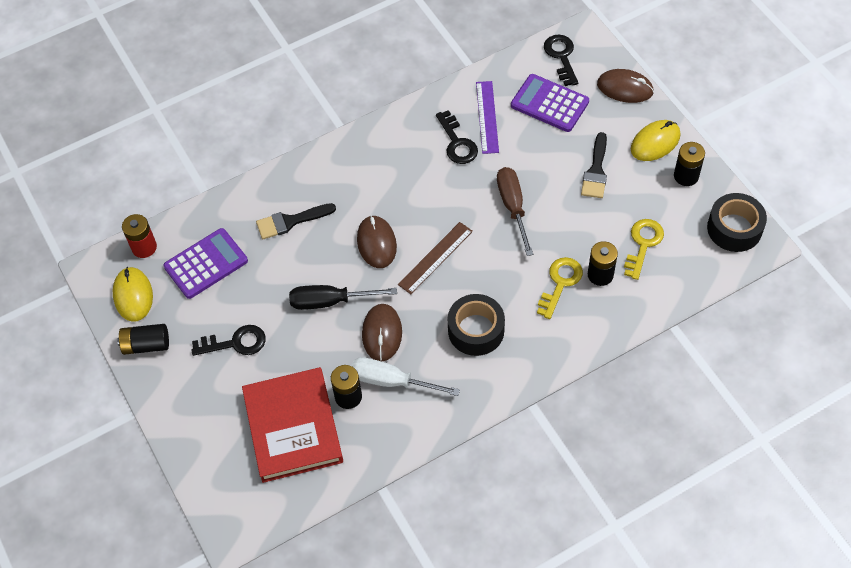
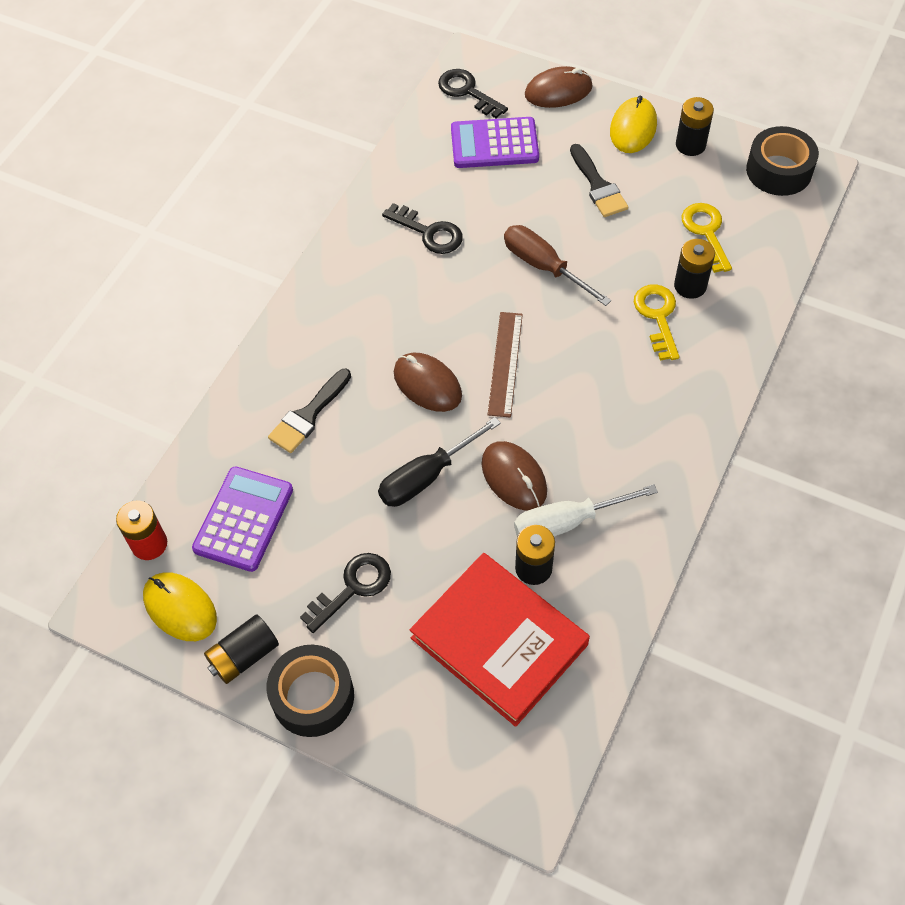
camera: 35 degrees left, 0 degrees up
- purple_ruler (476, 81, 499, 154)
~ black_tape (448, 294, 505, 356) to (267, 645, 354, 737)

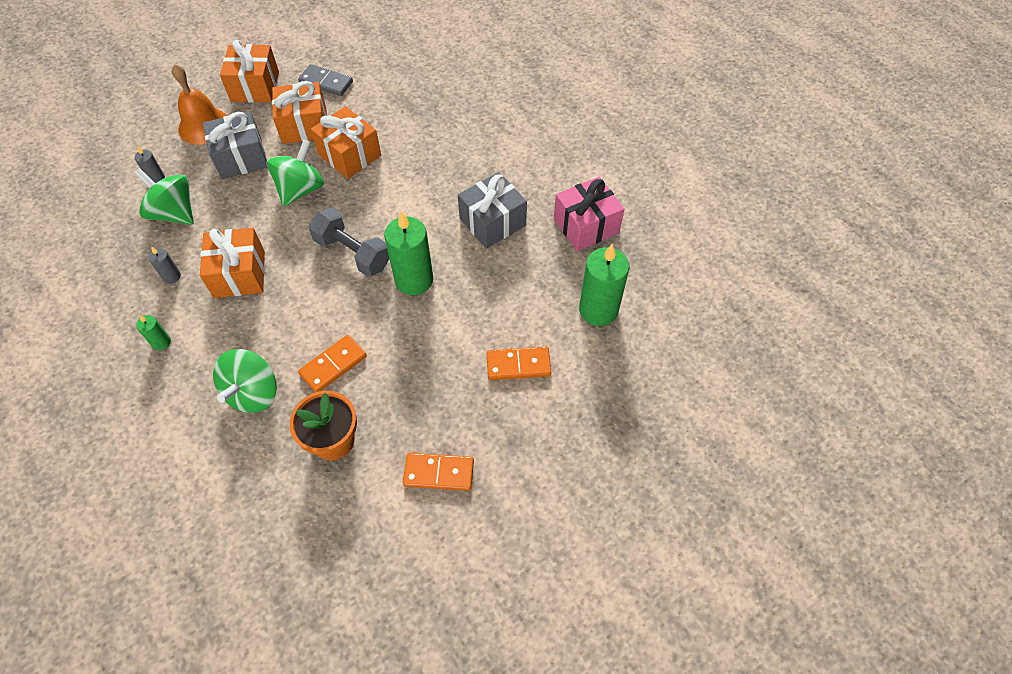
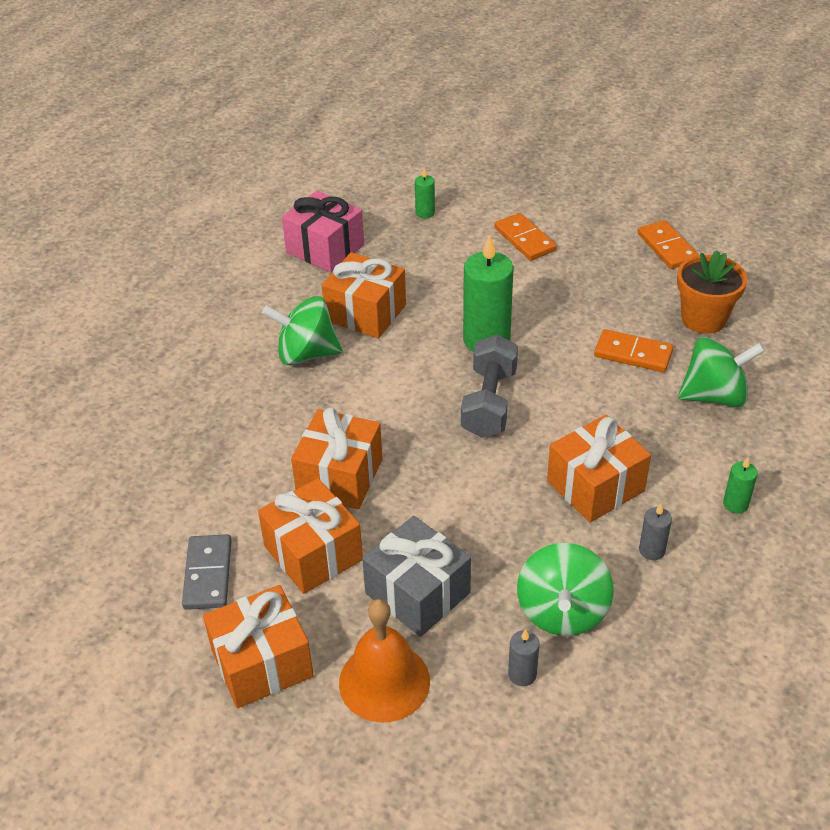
camera: 115 degrees left, 15 degrees down
~ green_spinning_top (267, 139, 324, 207) to (262, 296, 343, 365)
~ grey_gift (458, 172, 527, 248) to orange_gift (322, 252, 406, 339)
~ green_candle (579, 244, 630, 326) = (415, 168, 435, 218) x0.47

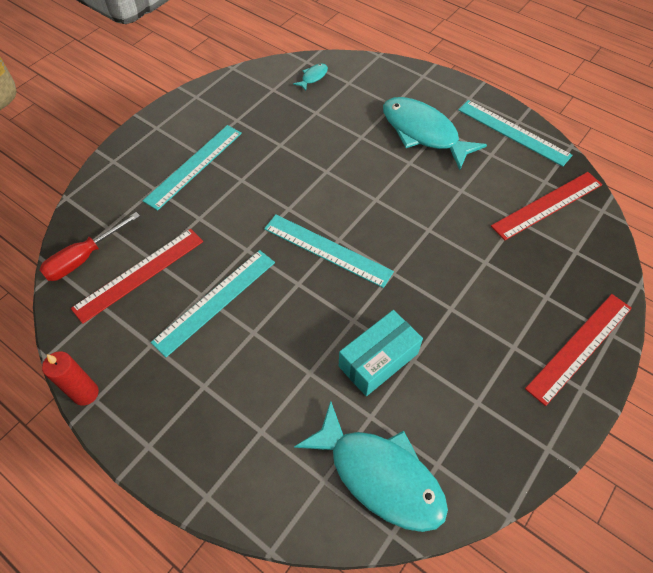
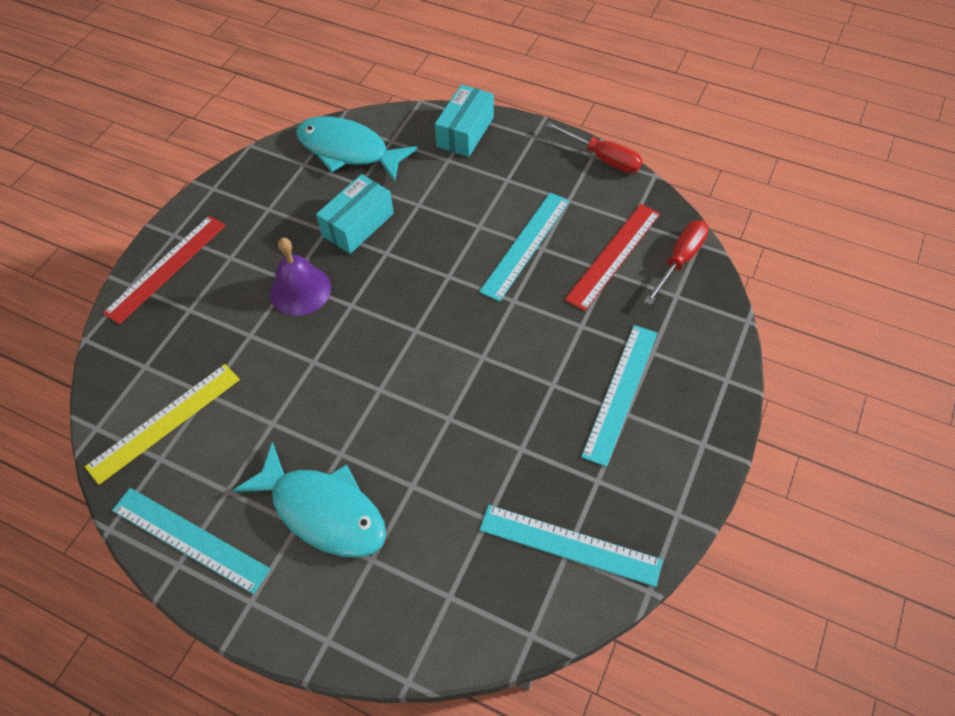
camera: 170 degrees right, 0 degrees up
- turquoise_fish (293, 64, 328, 91)
~ red_ruler (491, 172, 602, 240) to yellow_ruler (85, 364, 240, 485)
~ turquoise_ruler (264, 214, 394, 288) to (479, 505, 663, 587)
~ red_candle (42, 351, 99, 406) to red_screwdriver (546, 122, 643, 173)
+ turquoise_box (435, 84, 494, 157)
+ purple_bell (270, 238, 331, 316)

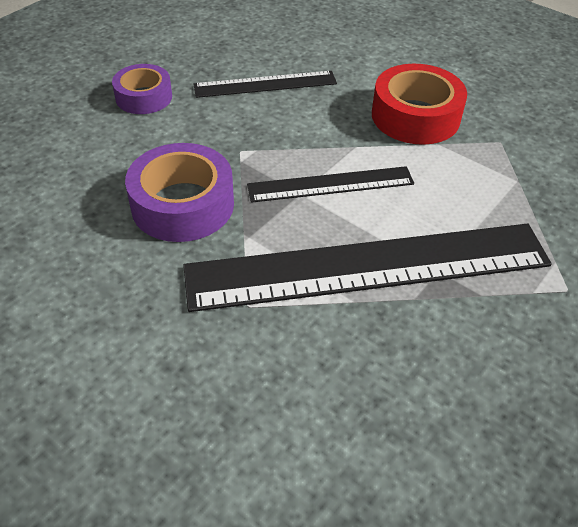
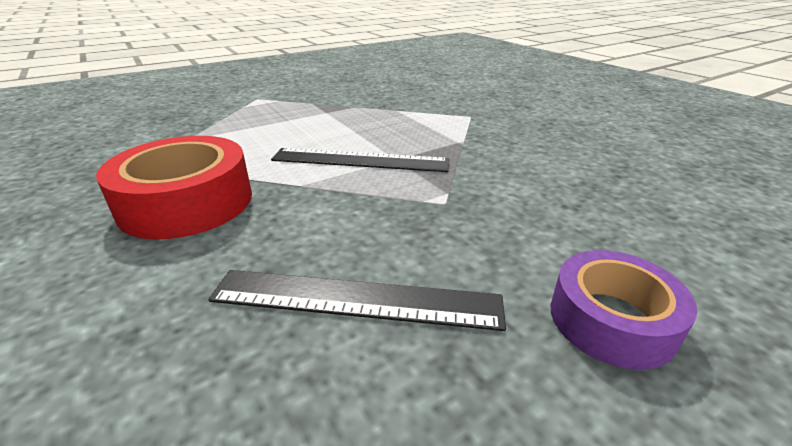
camera: 160 degrees left, 15 degrees down
- purple_tape (125, 143, 234, 242)
- black_ruler (183, 224, 552, 312)

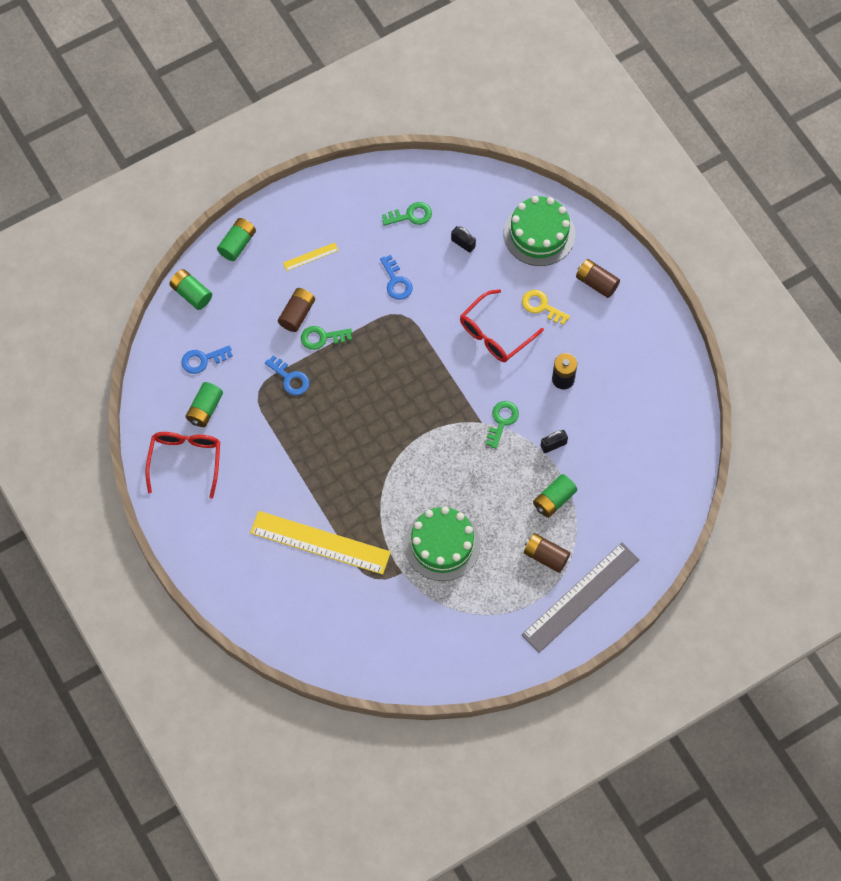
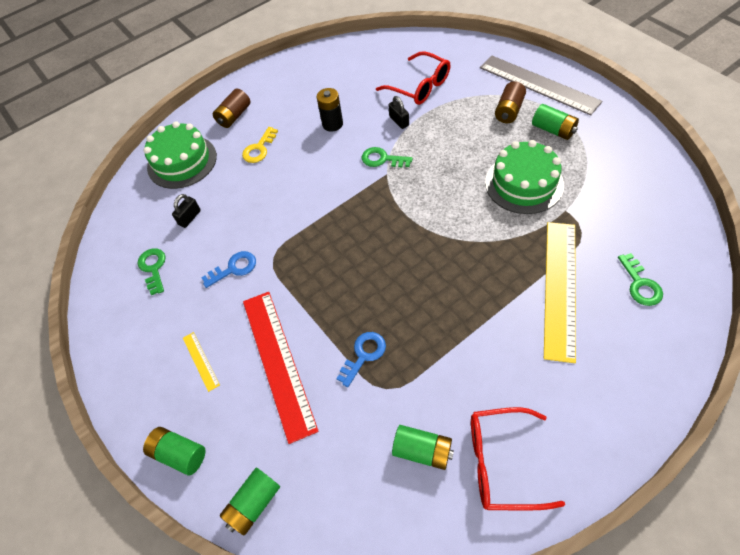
camera: 90 degrees left, 10 degrees down
~ brown_battery (278, 288, 315, 332) to red_ruler (243, 292, 319, 444)
~ red_glasses (460, 289, 544, 362) to (376, 51, 450, 105)
~ green_key (301, 326, 352, 350) to (618, 253, 663, 306)
- blue_key (181, 345, 233, 374)
~ green_battery (533, 474, 577, 518) to (532, 104, 579, 140)

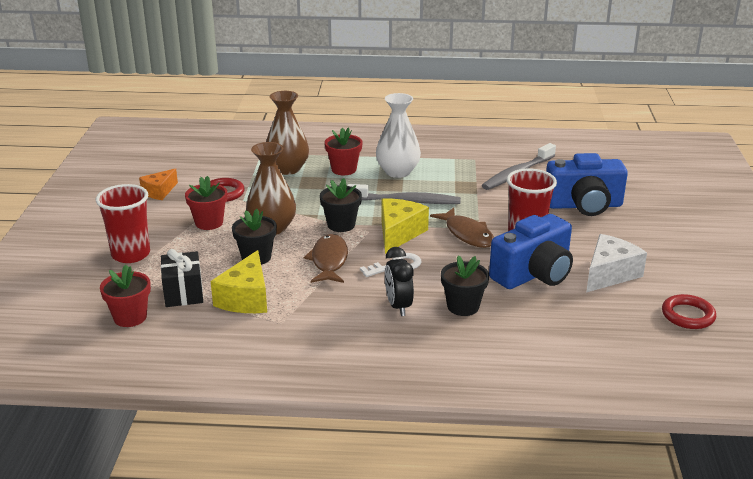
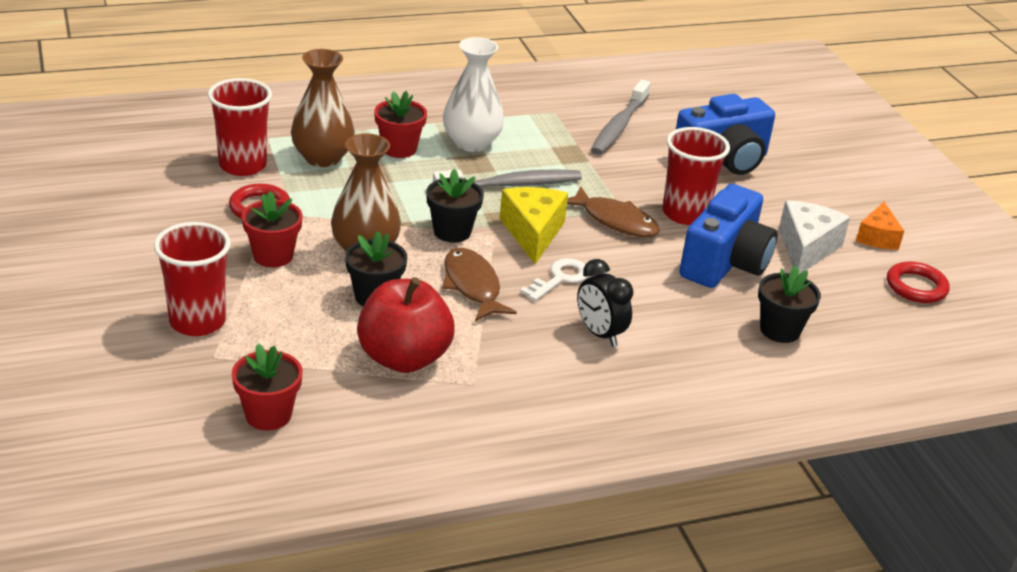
camera: 25 degrees left, 5 degrees up
~ orange_cheese (139, 168, 178, 200) to (856, 202, 904, 250)
- black_gift (161, 249, 203, 307)
~ yellow_cheese (211, 250, 267, 313) to red_apple (357, 277, 455, 373)
~ black_flower_pot (441, 255, 489, 316) to (758, 266, 821, 343)
+ red_cup (208, 78, 272, 176)

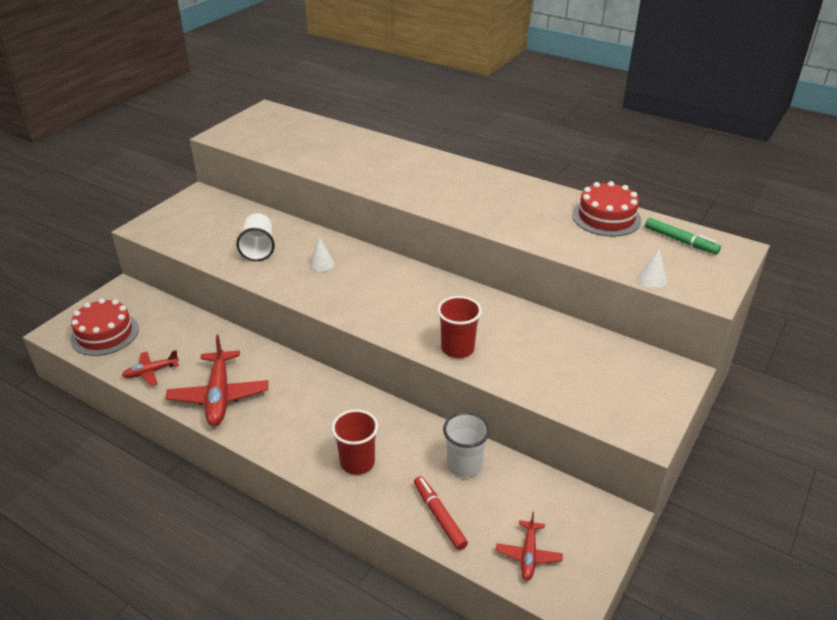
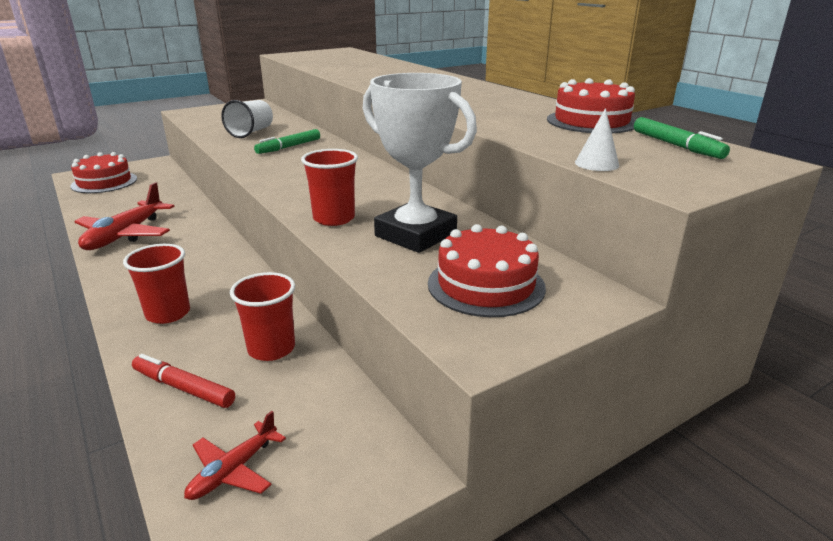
camera: 25 degrees right, 10 degrees down
~ white_cone (309, 237, 334, 271) to green_marker (254, 129, 320, 154)
- red_plane (122, 350, 179, 386)
~ white_cup (443, 412, 490, 478) to red_cup (230, 272, 295, 361)
~ red_marker (414, 476, 468, 550) = (132, 354, 235, 408) 60 degrees counterclockwise
+ white_trophy (363, 73, 477, 253)
+ red_cake (428, 224, 546, 317)

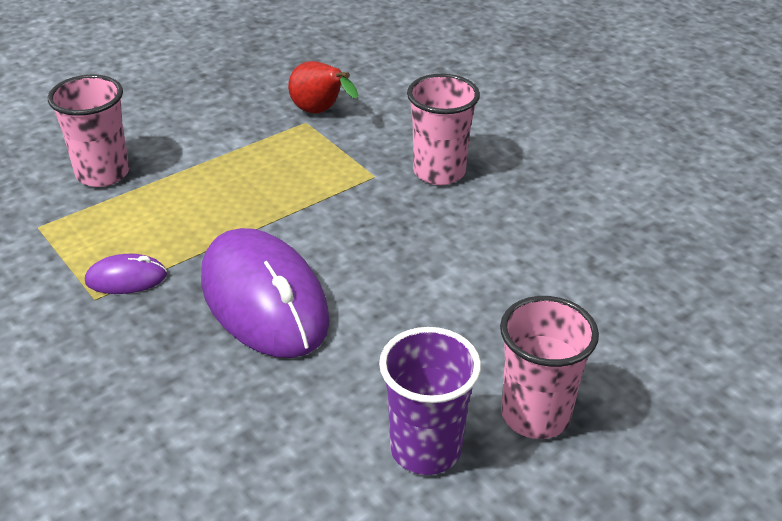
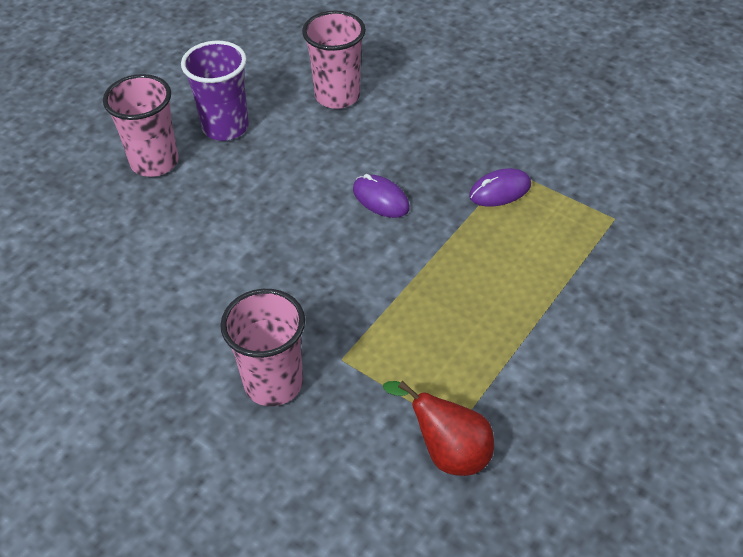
camera: 165 degrees right, 10 degrees up
~ pink_cup (48, 75, 129, 187) to (302, 10, 366, 109)
~ purple_mouse (201, 228, 330, 358) = (353, 174, 410, 218) x0.44

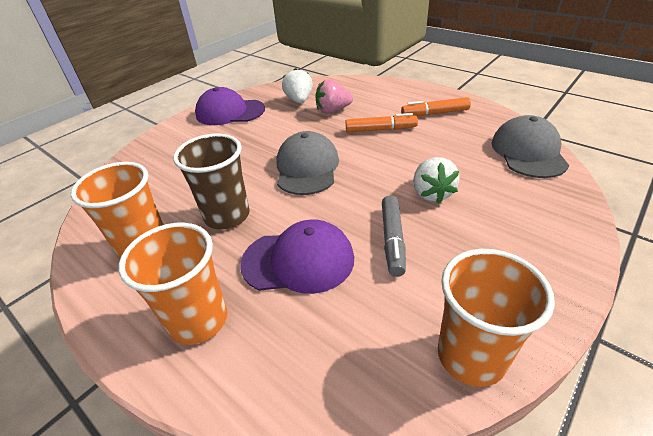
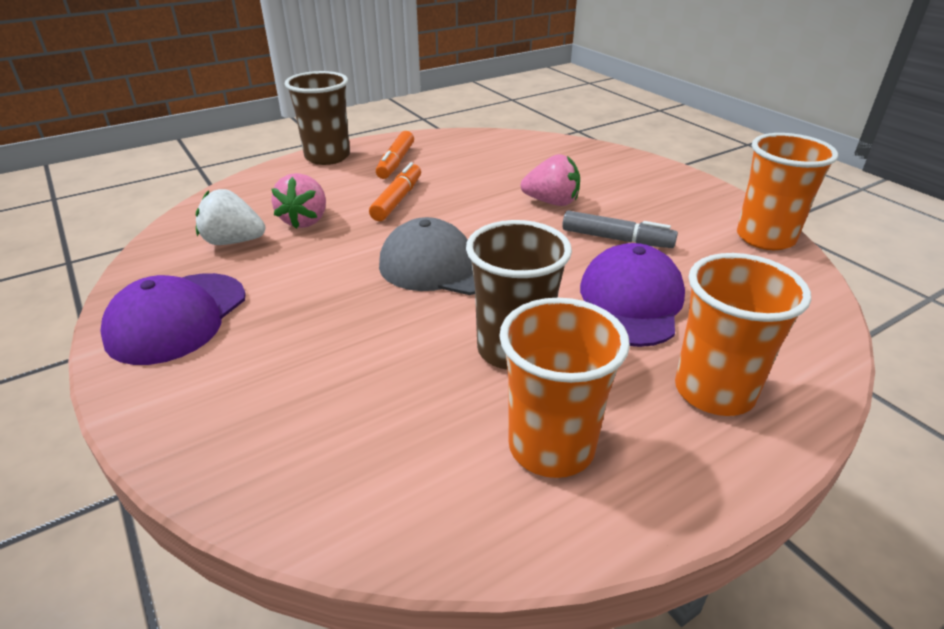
camera: 75 degrees left, 5 degrees down
- grey_cap (491, 115, 569, 178)
~ white_strawberry (413, 157, 460, 203) to pink_strawberry (521, 154, 580, 206)
+ brown_cup (285, 71, 350, 165)

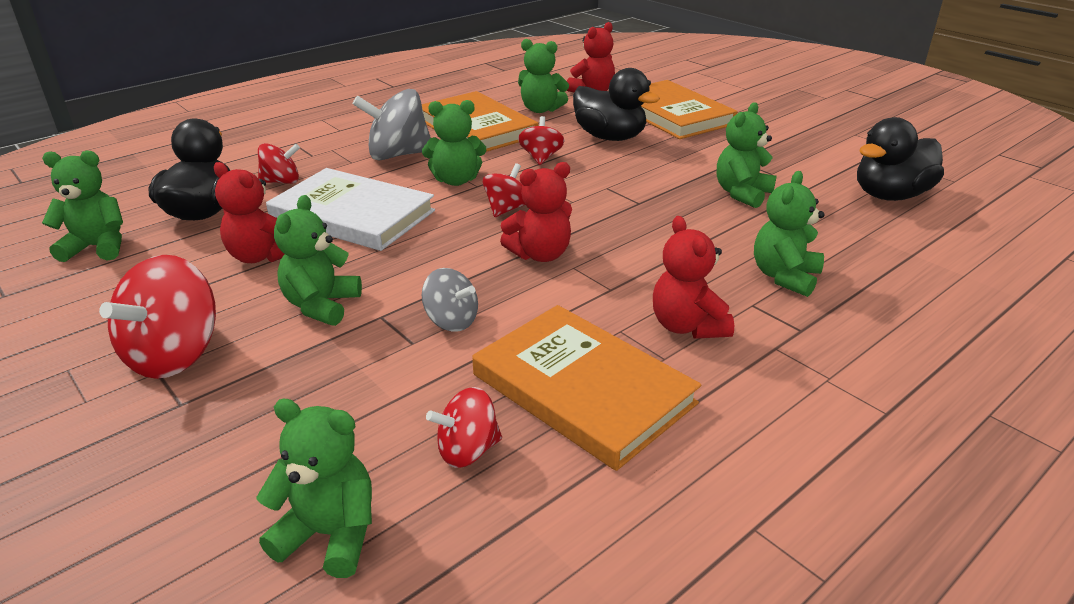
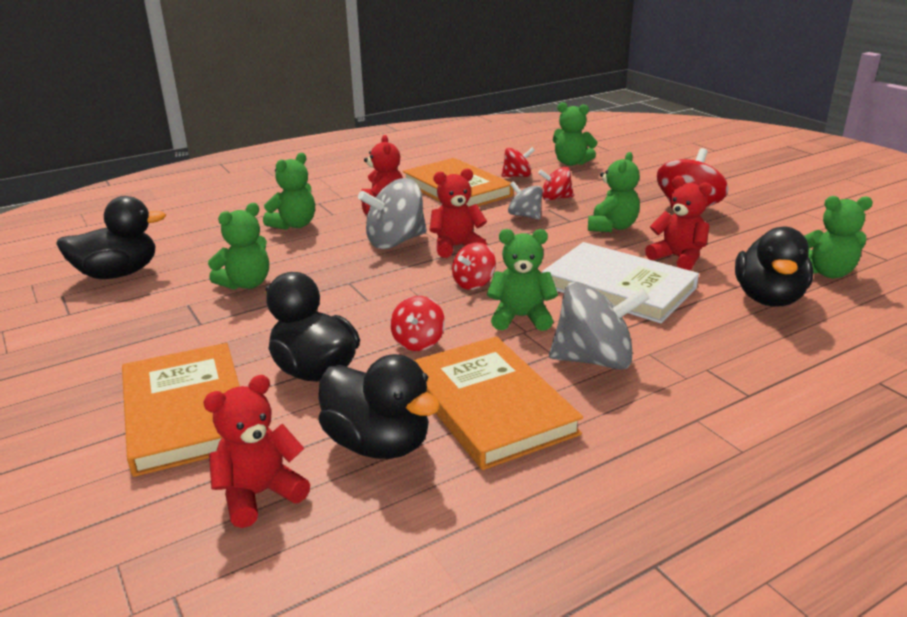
camera: 170 degrees left, 5 degrees down
~ green_teddy_bear (518, 39, 569, 113) to black_duck (319, 354, 441, 459)
~ red_spinning_top (258, 143, 300, 184) to (538, 167, 574, 201)
+ grey_spinning_top (358, 178, 427, 249)

